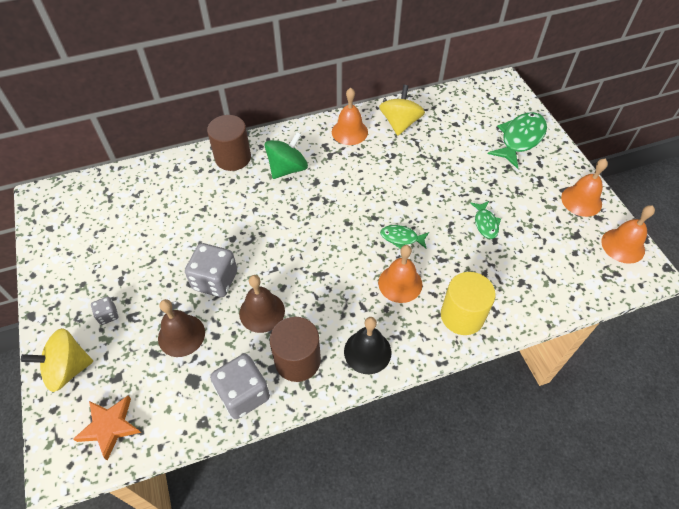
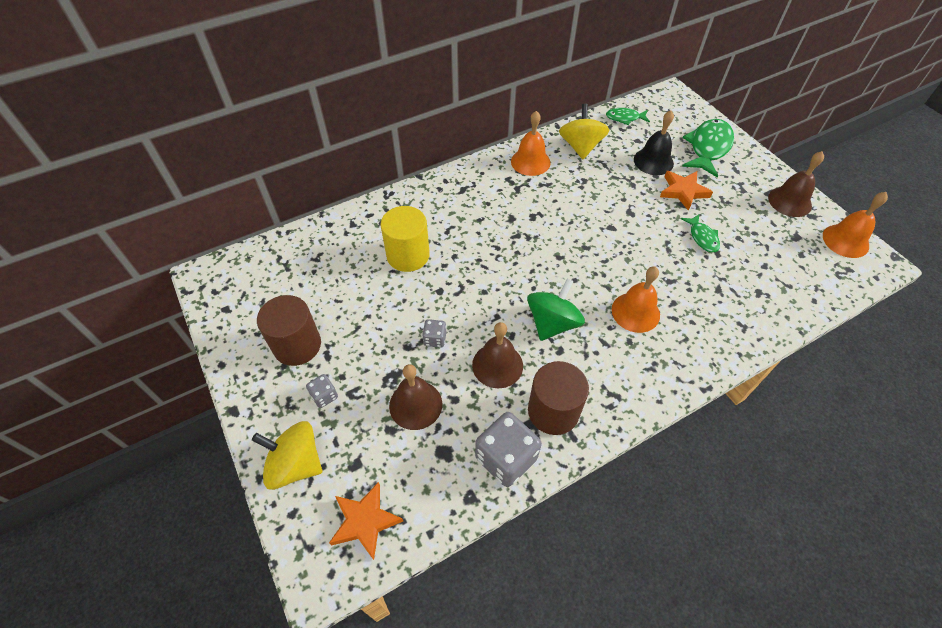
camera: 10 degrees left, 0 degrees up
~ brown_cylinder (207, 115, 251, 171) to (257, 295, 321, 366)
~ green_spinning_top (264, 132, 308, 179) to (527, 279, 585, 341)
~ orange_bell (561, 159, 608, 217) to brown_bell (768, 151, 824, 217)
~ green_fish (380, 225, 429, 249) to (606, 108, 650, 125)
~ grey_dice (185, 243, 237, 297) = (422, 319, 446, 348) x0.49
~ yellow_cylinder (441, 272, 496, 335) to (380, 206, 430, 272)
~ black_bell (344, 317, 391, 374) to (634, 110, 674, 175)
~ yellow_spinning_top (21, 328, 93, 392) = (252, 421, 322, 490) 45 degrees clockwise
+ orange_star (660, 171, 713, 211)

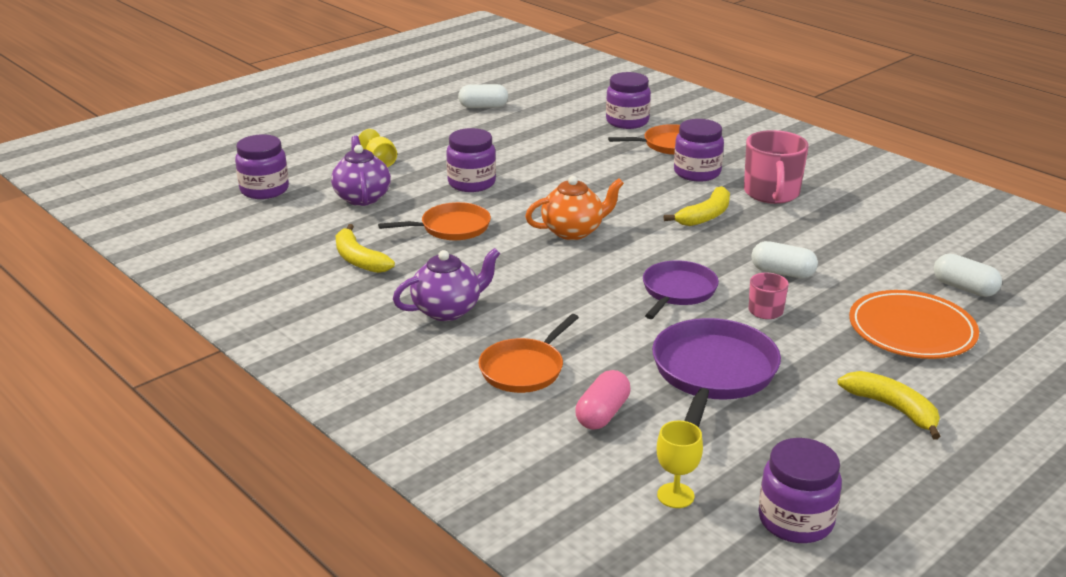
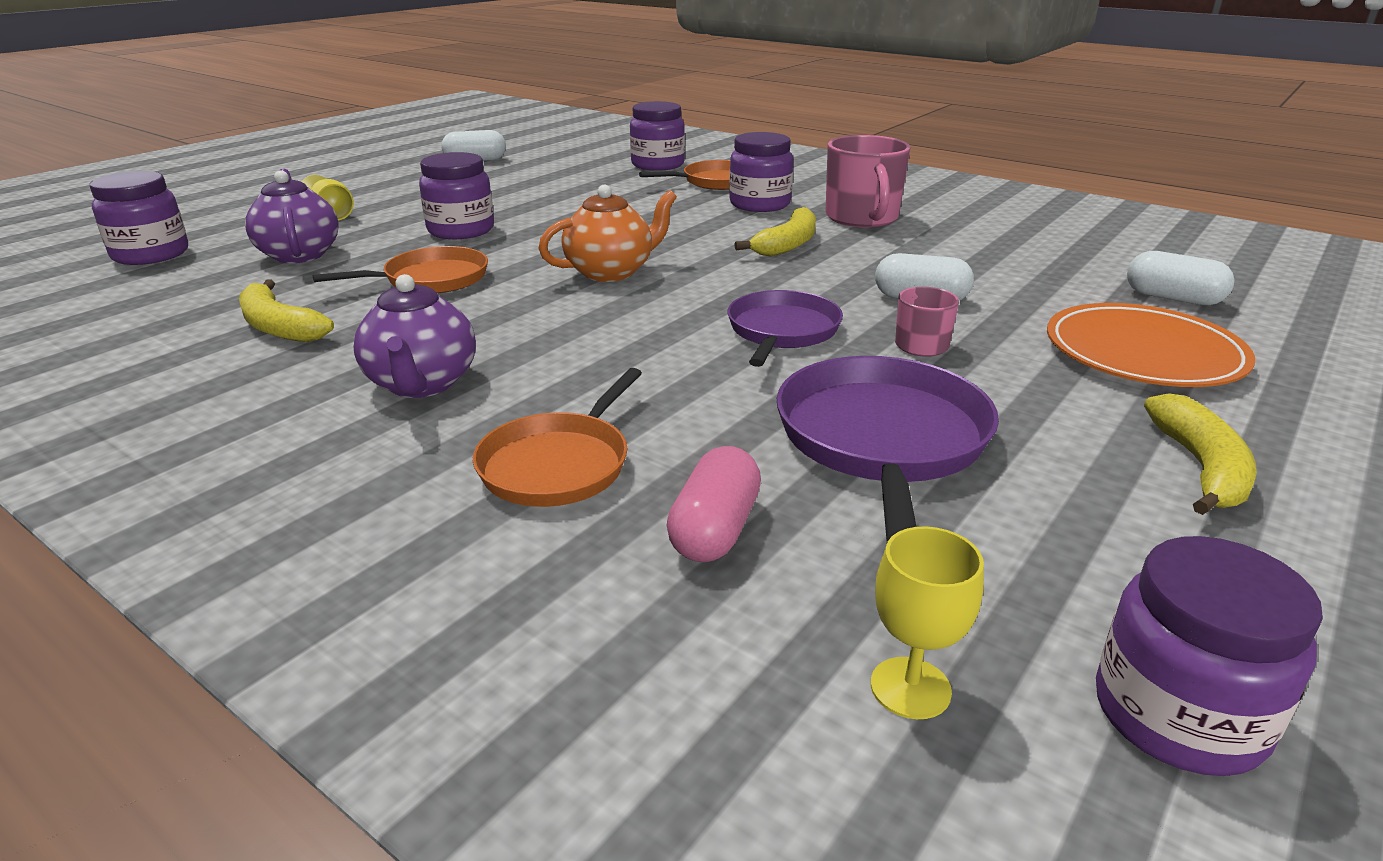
camera: 10 degrees left, 0 degrees up
~ purple_teapot (393, 248, 500, 321) = (353, 274, 476, 398) 120 degrees clockwise
~ yellow_banana (838, 371, 941, 439) = (1144, 393, 1257, 515) 60 degrees clockwise

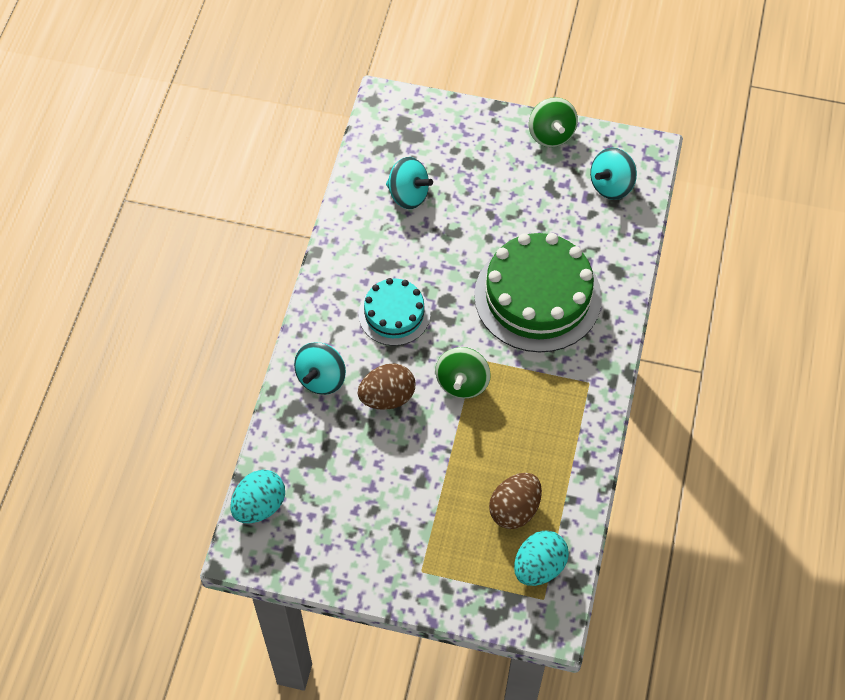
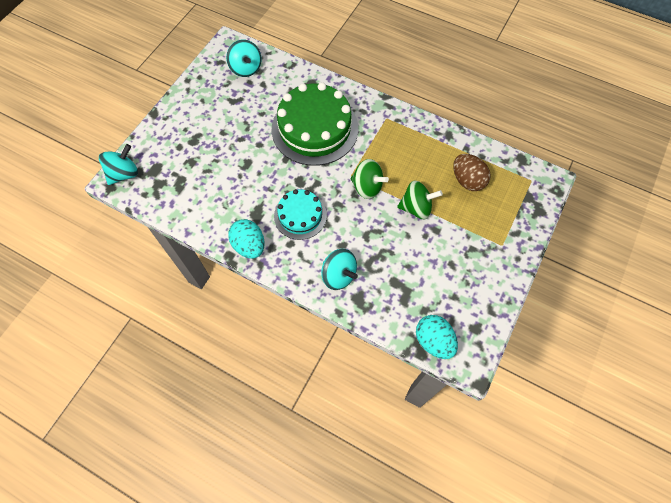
camera: 75 degrees left, 5 degrees up
~ green_spinning_top (529, 97, 578, 147) to (397, 180, 443, 219)
~ turquoise_spinning_top (386, 157, 433, 209) to (99, 144, 138, 185)
- brown_egg (358, 364, 415, 410)
~ turquoise_egg (514, 531, 569, 586) to (228, 219, 265, 259)

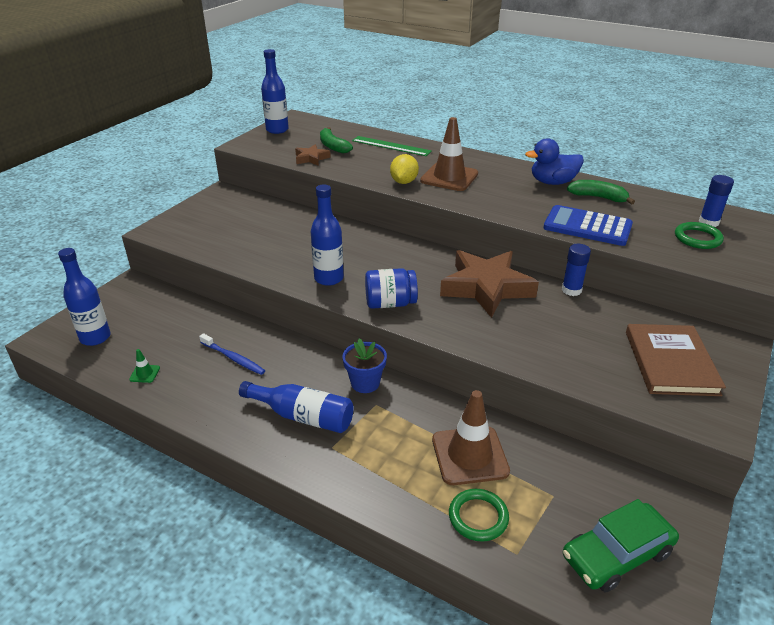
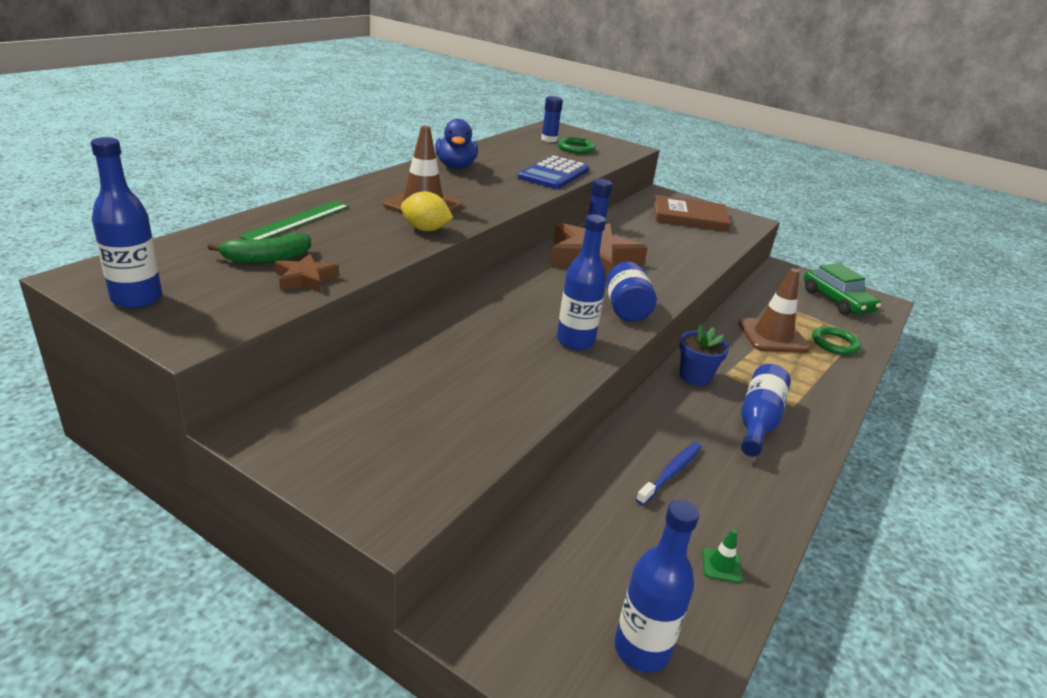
camera: 90 degrees left, 5 degrees down
- green_banana (567, 180, 635, 205)

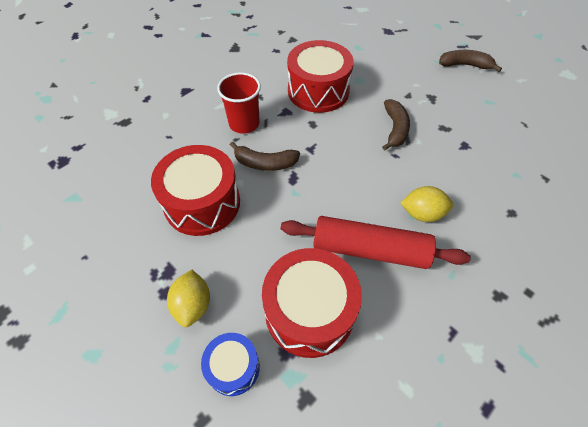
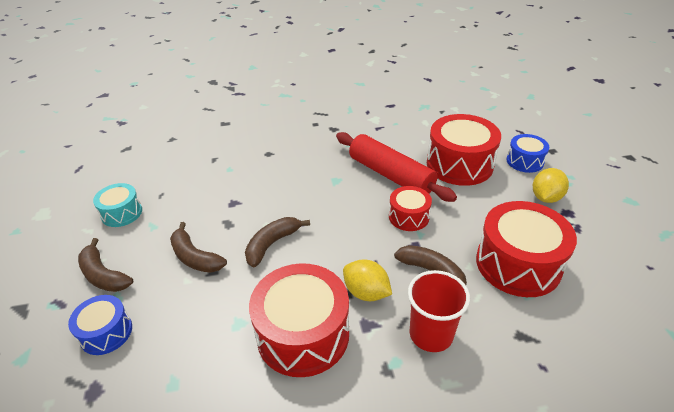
camera: 145 degrees left, 15 degrees down
~ yellow_lemon (401, 186, 453, 222) to (343, 260, 392, 301)
+ turquoise_drum (93, 183, 142, 227)
+ red_drum (389, 186, 432, 231)
+ brown_banana (170, 222, 227, 273)
+ blue_drum (68, 295, 132, 355)

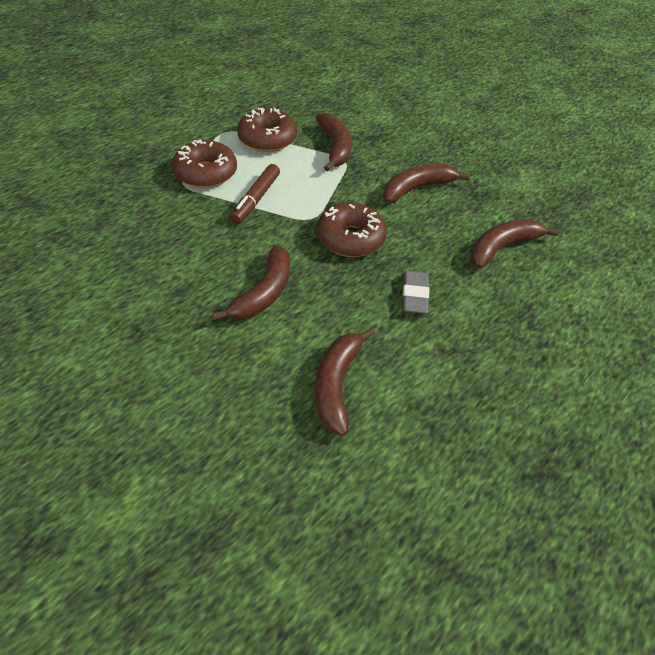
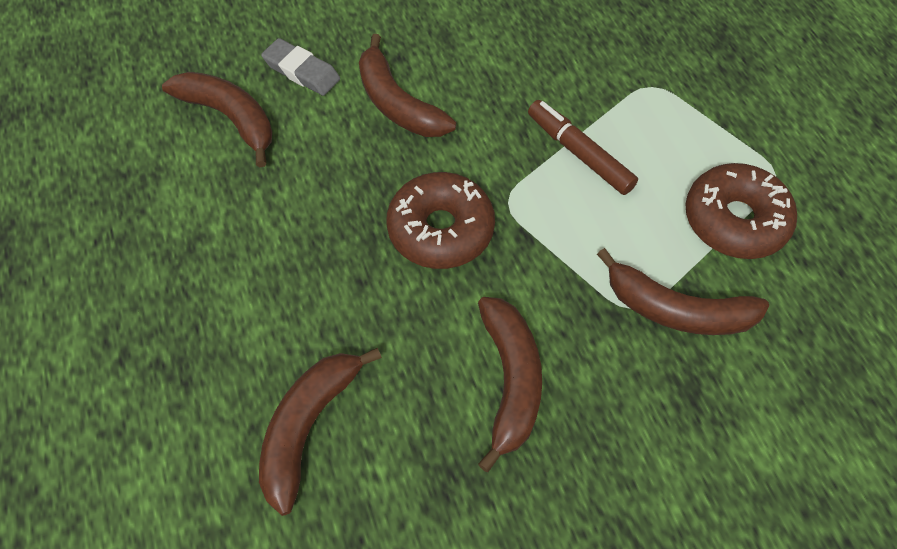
camera: 120 degrees right, 10 degrees up
- brown_donut (172, 140, 237, 188)
~ brown_banana (471, 220, 559, 269) = (259, 348, 382, 516) 150 degrees counterclockwise
~ grey_eraser (403, 271, 429, 314) to (261, 38, 340, 96)

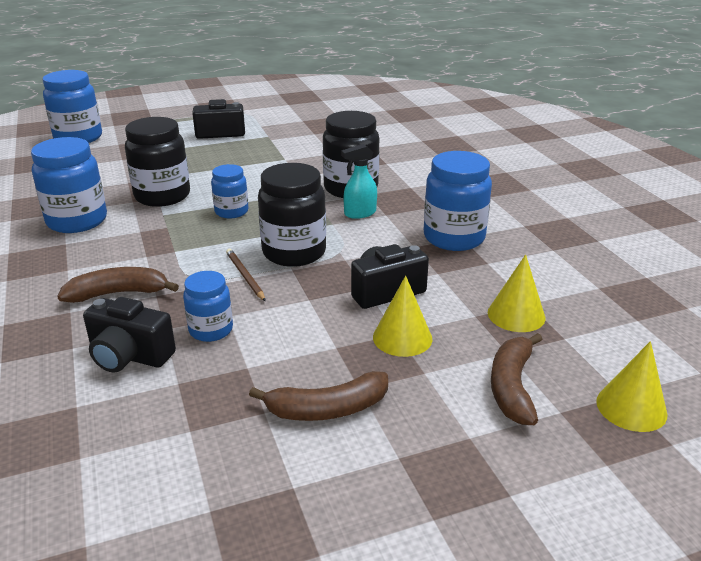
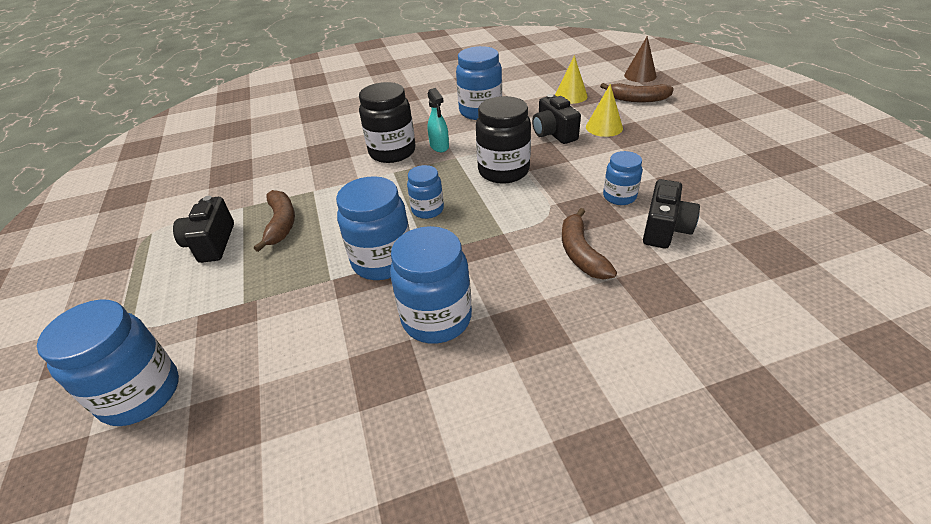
camera: 85 degrees left, 10 degrees up
~ black_jar (125, 117, 190, 207) to blue_jar (336, 176, 410, 280)
- brown_pencil (226, 249, 266, 301)
~ yellow_cone (596, 341, 667, 432) to brown_cone (624, 36, 657, 82)
~ brown_banana (249, 371, 388, 421) to (254, 190, 295, 252)

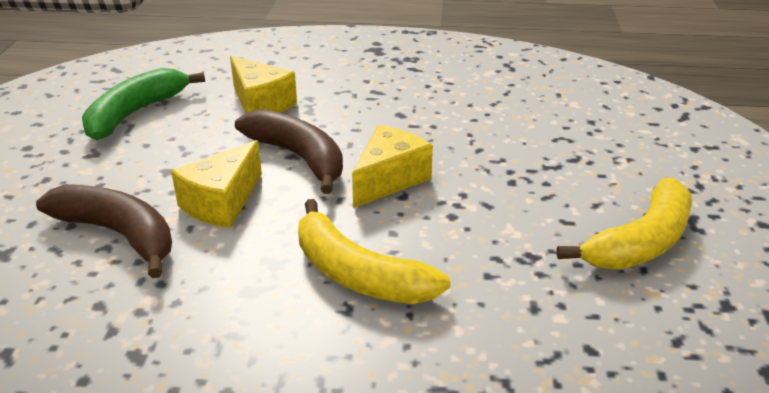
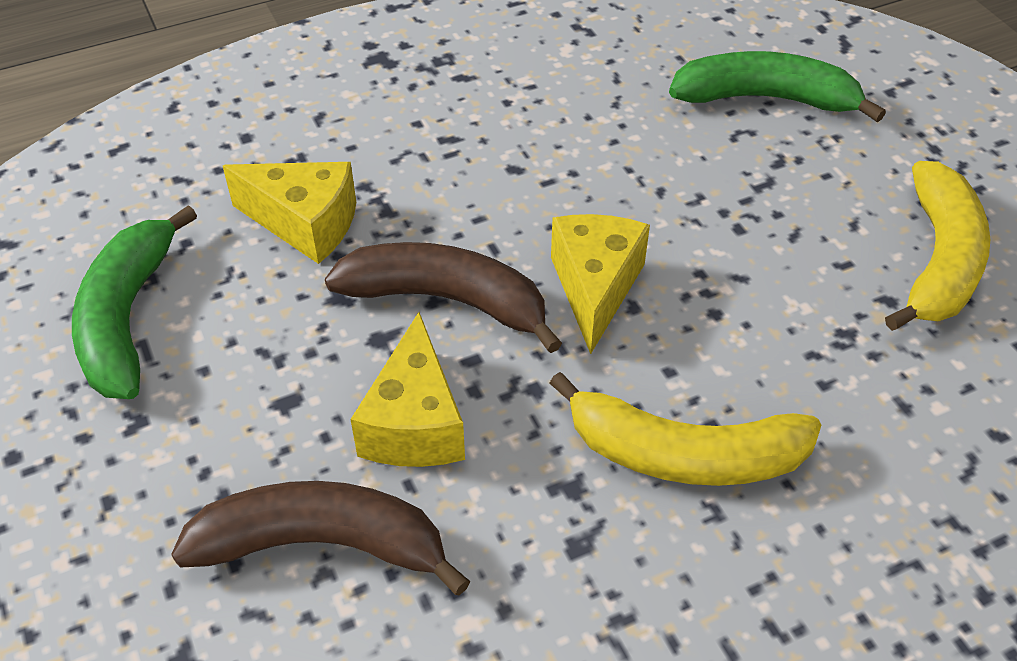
camera: 30 degrees left, 15 degrees up
+ green_banana (669, 51, 886, 122)

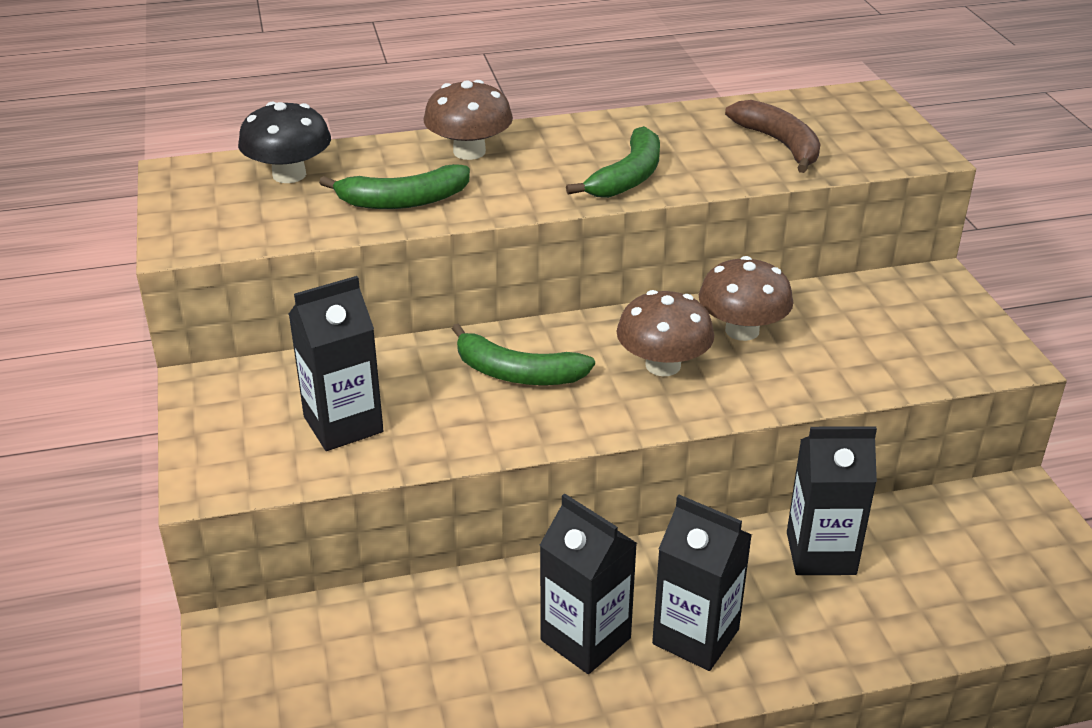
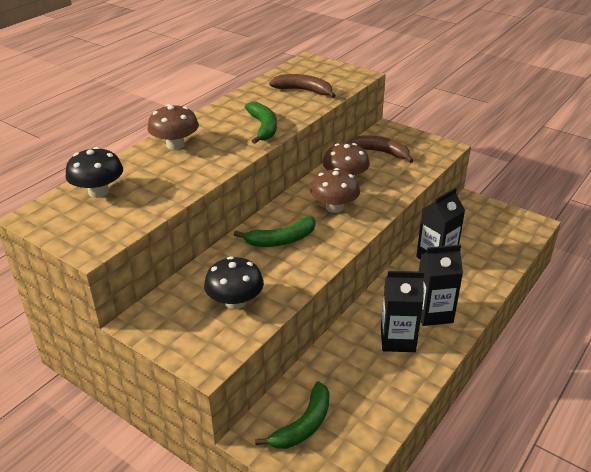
camera: 40 degrees left, 0 degrees up
~ green_banana (319, 164, 470, 209) to (255, 381, 330, 449)
~ black_carton (289, 276, 383, 451) to black_mushroom (204, 256, 264, 310)
+ brown_banana (347, 135, 414, 163)

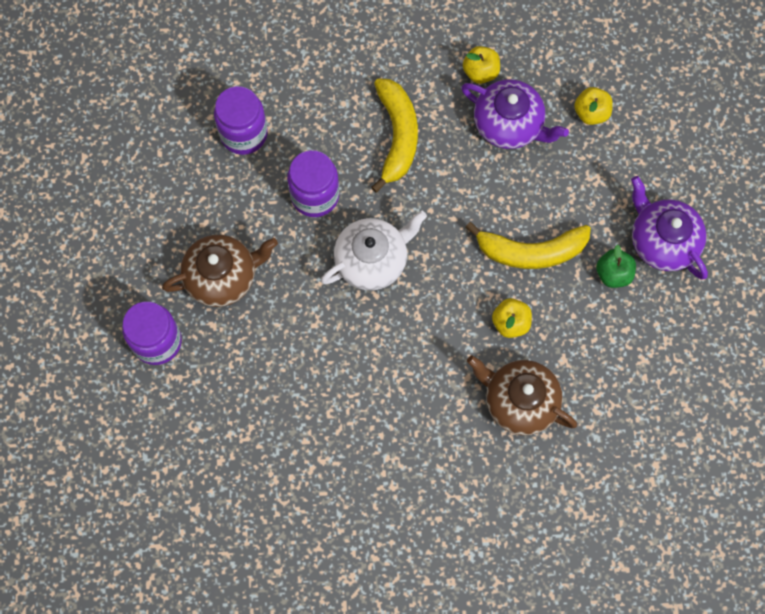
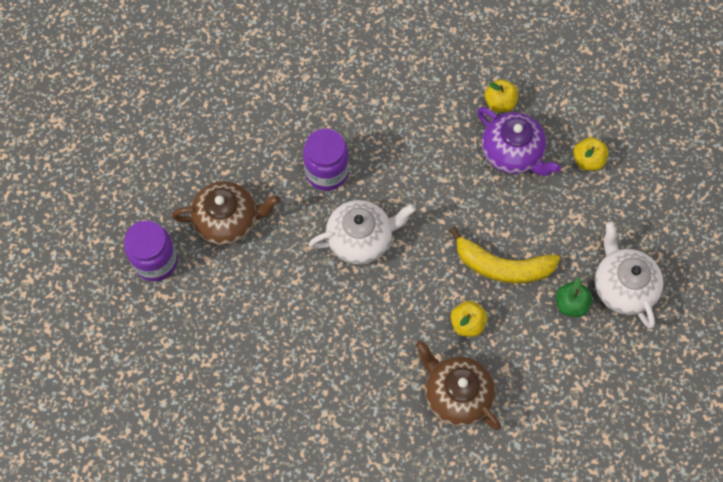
camera: 15 degrees right, 5 degrees down
- yellow_banana (371, 78, 418, 193)
- purple_jar (214, 86, 268, 155)
~ purple_teapot (631, 176, 708, 279) to white_teapot (594, 221, 663, 328)

